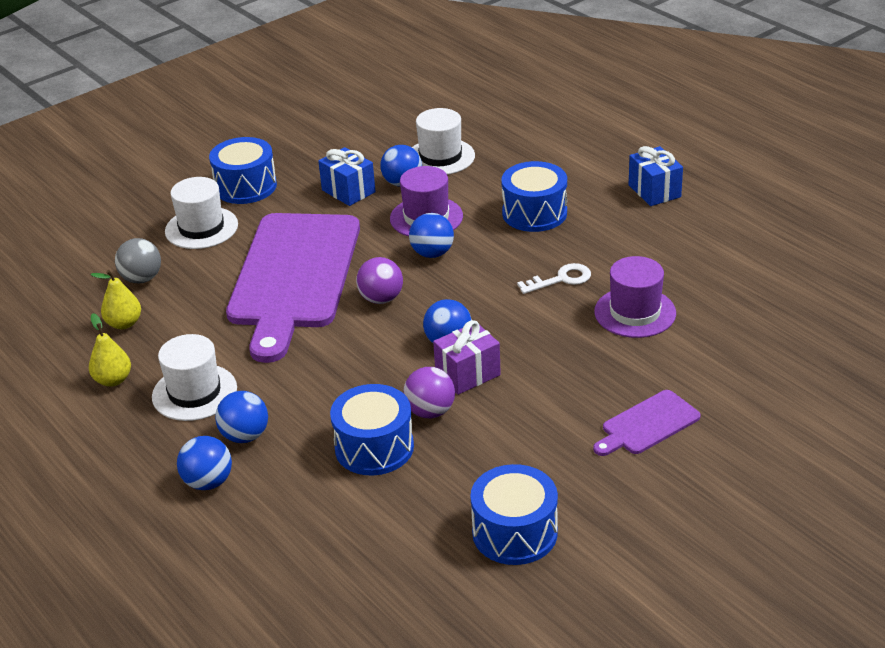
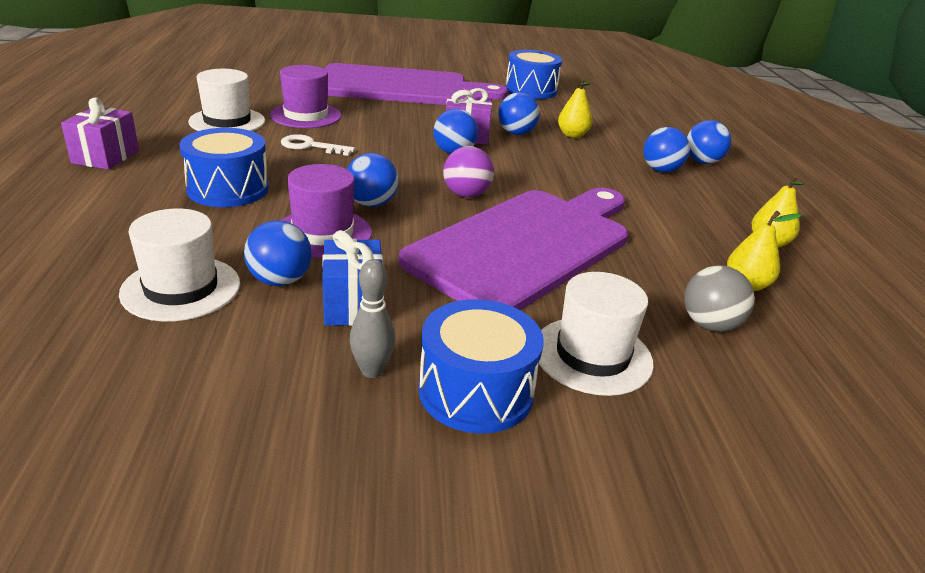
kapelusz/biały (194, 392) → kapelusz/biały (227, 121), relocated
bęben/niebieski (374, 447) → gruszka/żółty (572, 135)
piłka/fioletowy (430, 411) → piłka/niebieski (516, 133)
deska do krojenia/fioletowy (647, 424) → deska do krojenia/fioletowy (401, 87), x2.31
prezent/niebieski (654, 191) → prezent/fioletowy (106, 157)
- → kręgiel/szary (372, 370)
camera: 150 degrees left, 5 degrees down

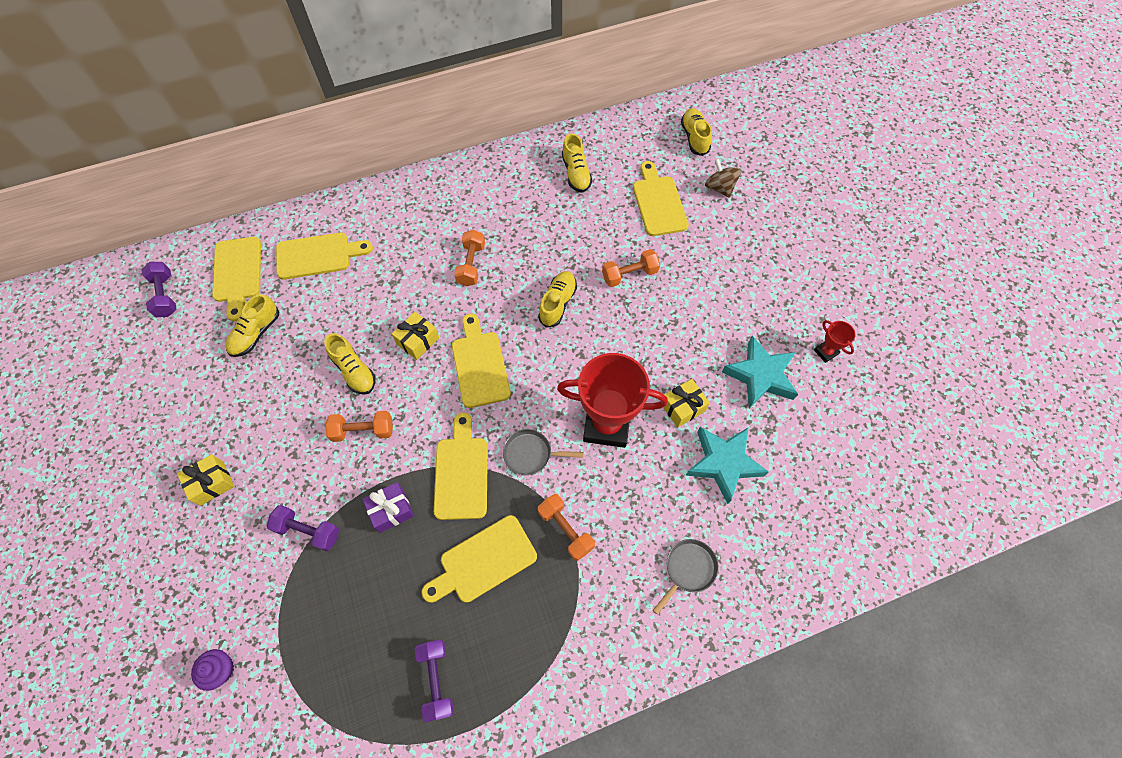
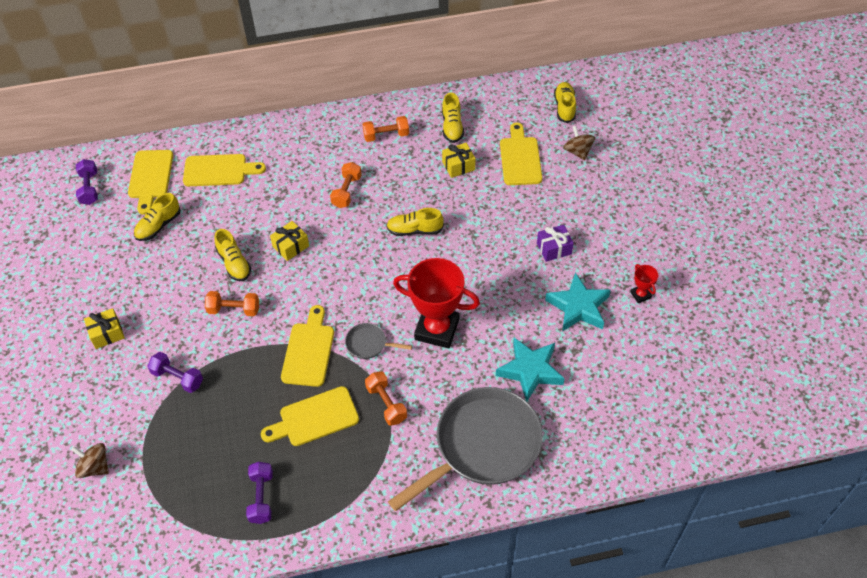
muffinka/fioletowy (220, 669) → bączek/brązowy (95, 467)
prezent/fioletowy (391, 510) → prezent/fioletowy (554, 248), relocated
deska do krojenia/żółty (480, 365) → -
but/żółty (557, 303) → but/żółty (414, 230), 120 degrees counterclockwise
hantel/pomarańczowy (629, 275) → hantel/pomarańczowy (386, 135), relocated
patelnia/szary (688, 569) → patelnia/szary (482, 446), x2.42
prezent/żółty (682, 407) → prezent/żółty (458, 166), relocated
camera: 10 degrees right, 10 degrees down

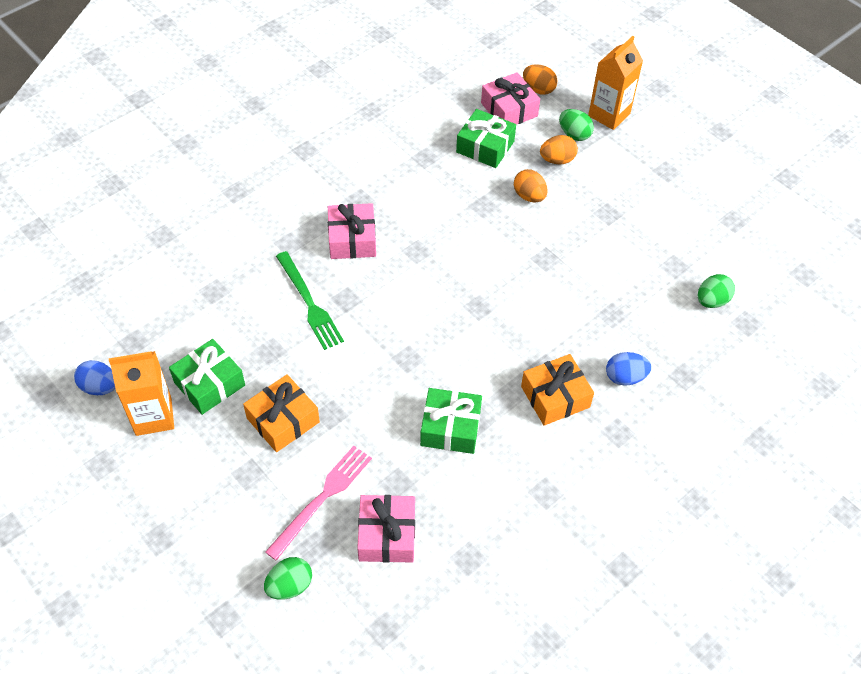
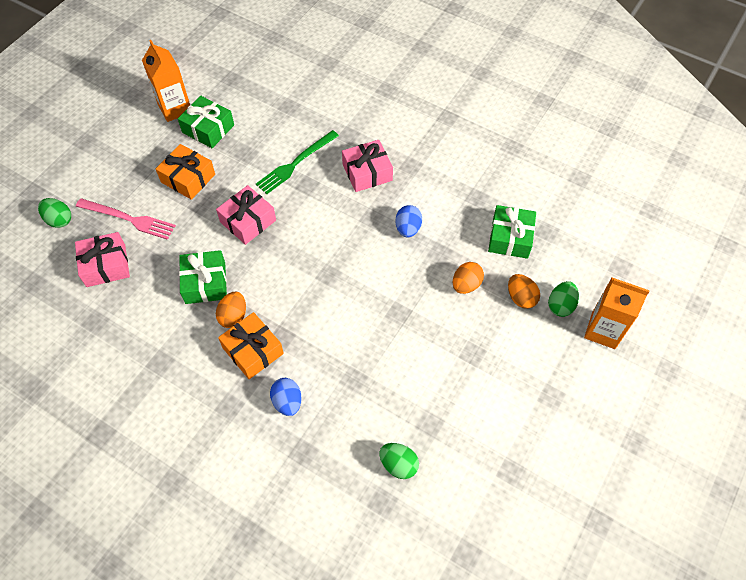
jajko/niebieski (100, 387) → jajko/niebieski (408, 229), relocated
prezent/różowy (509, 109) → prezent/różowy (248, 221), relocated
jajko/pomarańczowy (538, 89) → jajko/pomarańczowy (233, 316), relocated
camera: 75 degrees right, 5 degrees up

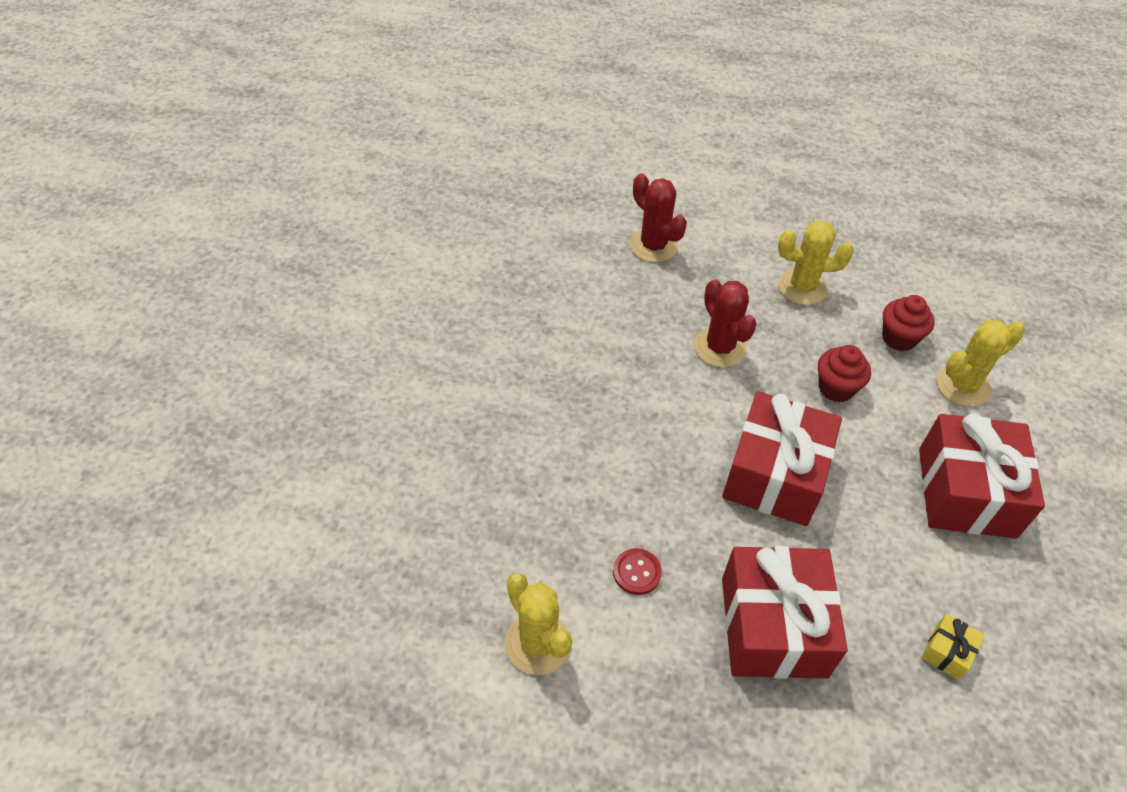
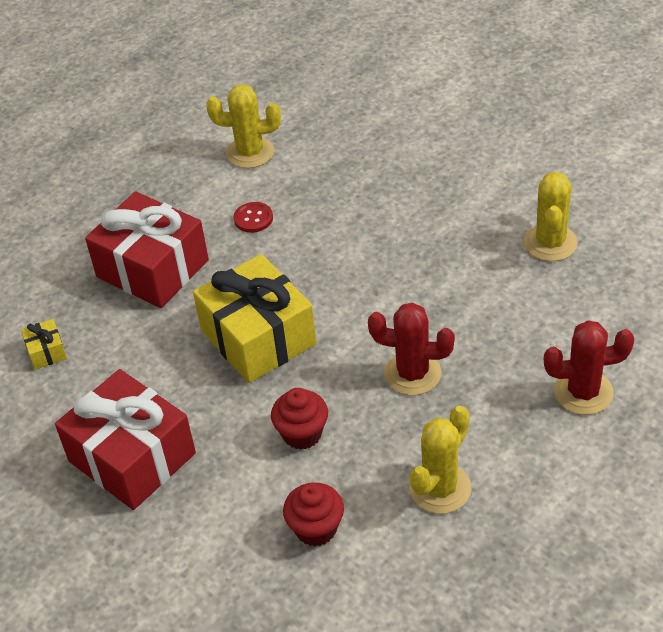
prezent/czerwony (775, 475) → prezent/żółty (258, 337)
kaktus/żółty (962, 385) → kaktus/żółty (550, 243), relocated
camera: 130 degrees right, 5 degrees down

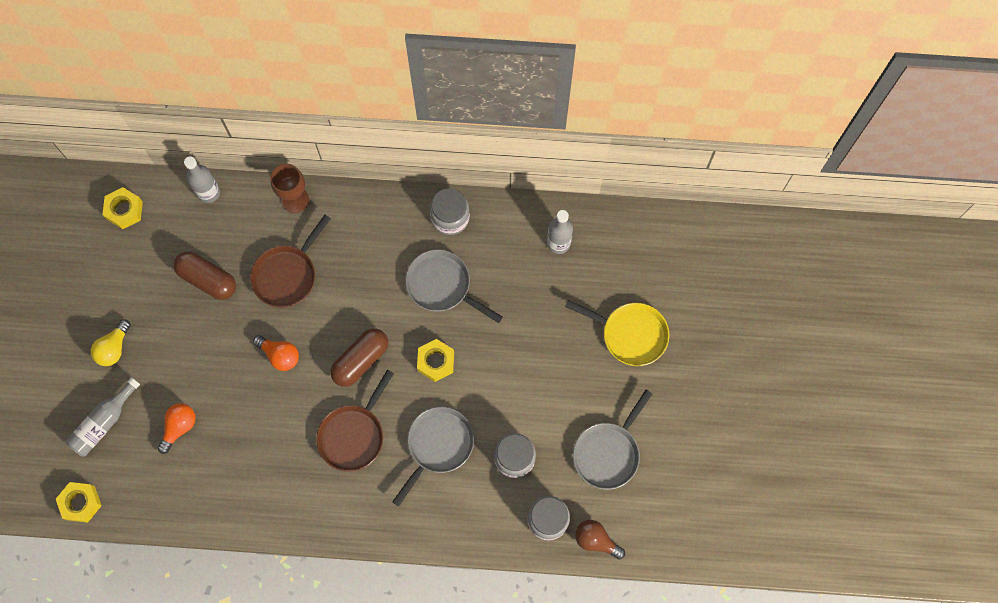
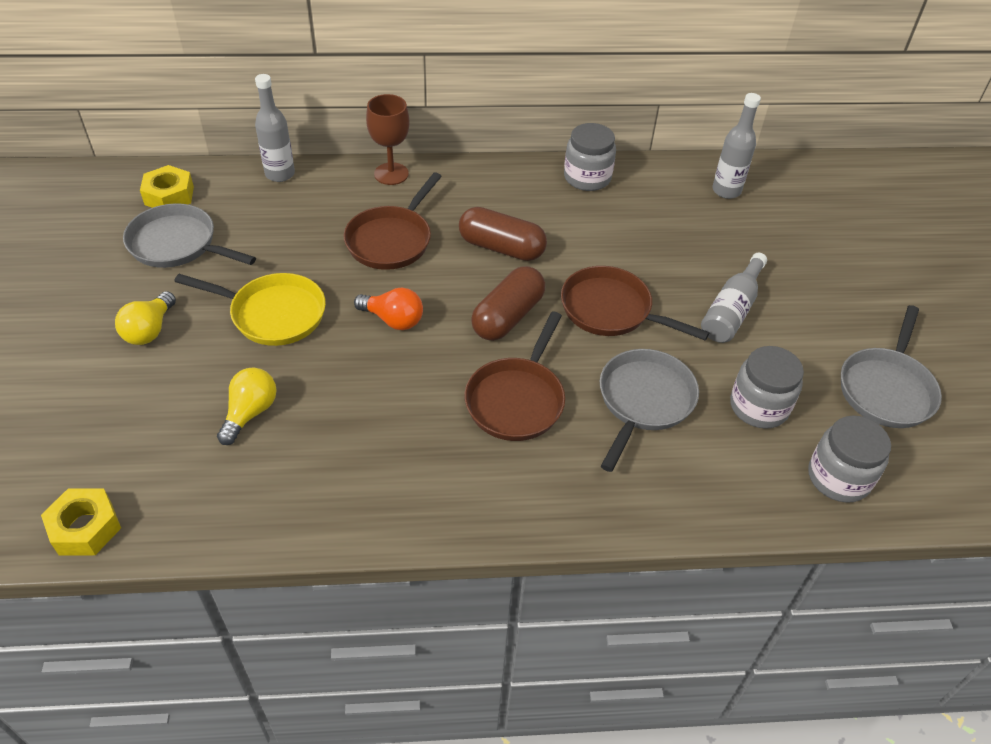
butelka/szary (103, 422) → butelka/szary (731, 310), relocated
żarówka/pomarańczowy (179, 427) → żarówka/żółty (250, 413)
kapsułka/brązowy (207, 279) → kapsułka/brązowy (501, 248), relocated
patelnia/szary (442, 286) → patelnia/szary (178, 244), relocated
nakrętka/żółty (436, 362) → patelnia/brązowy (611, 310)
patelnia/żółty (630, 334) → patelnia/żółty (272, 314), relocated
żarówka/brązowy (596, 540) → -
camera: 10 degrees left, 25 degrees down

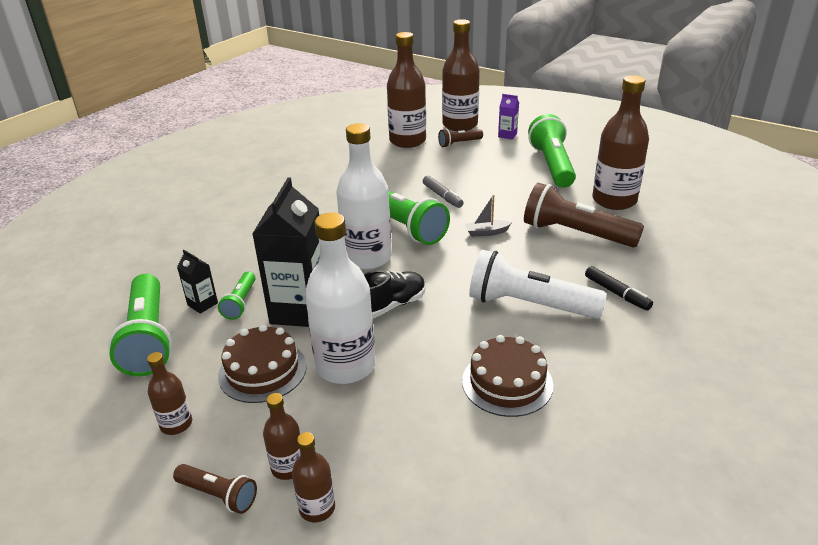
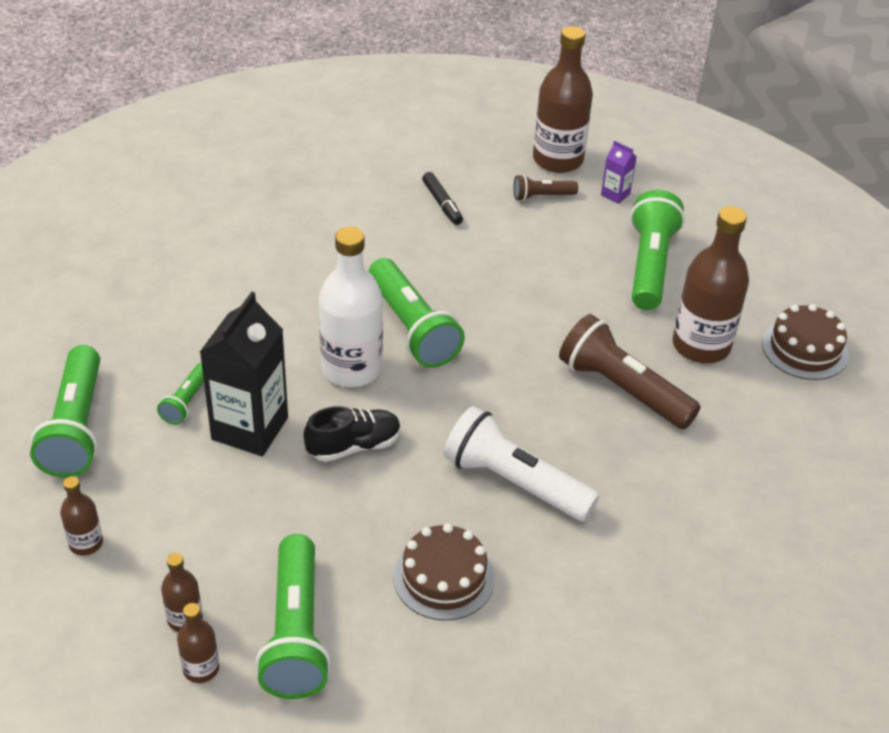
latarka/brązowy (218, 495) → -
karton mleka/czarny (202, 304) → -
tort/brązowy (262, 371) → tort/brązowy (805, 349), relocated
butelka/biały (345, 366) → -
butelka/brązowy (407, 141) → -
flamaster/szary (442, 196) → -
łódka/szary (486, 232) → -
flamaster/czarny (616, 293) → flamaster/czarny (442, 204), relocated
- → latarka/zielony (295, 633)
camera: 10 degrees right, 10 degrees up

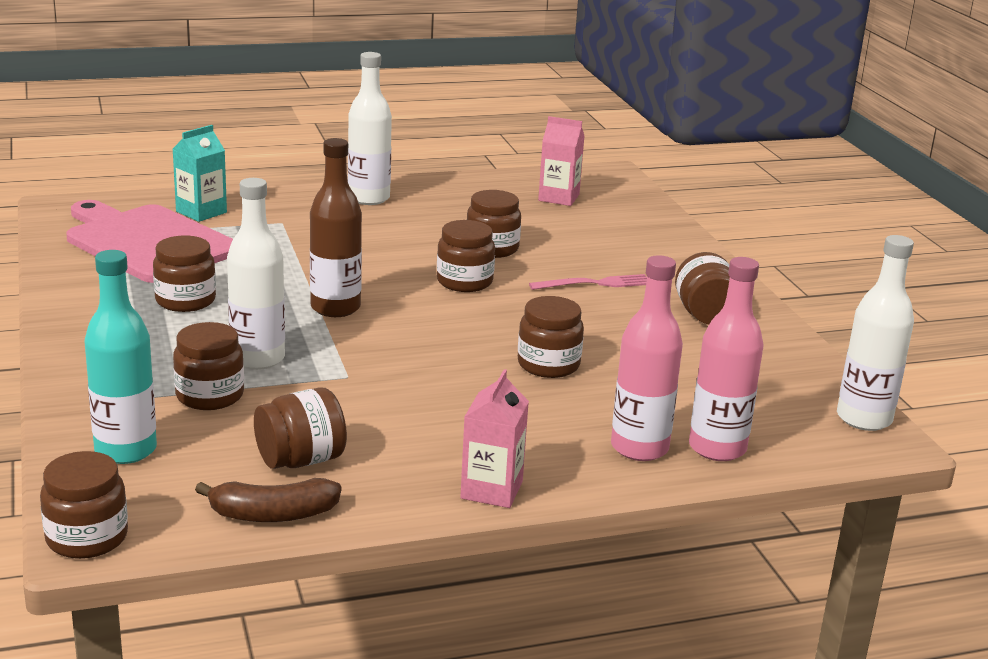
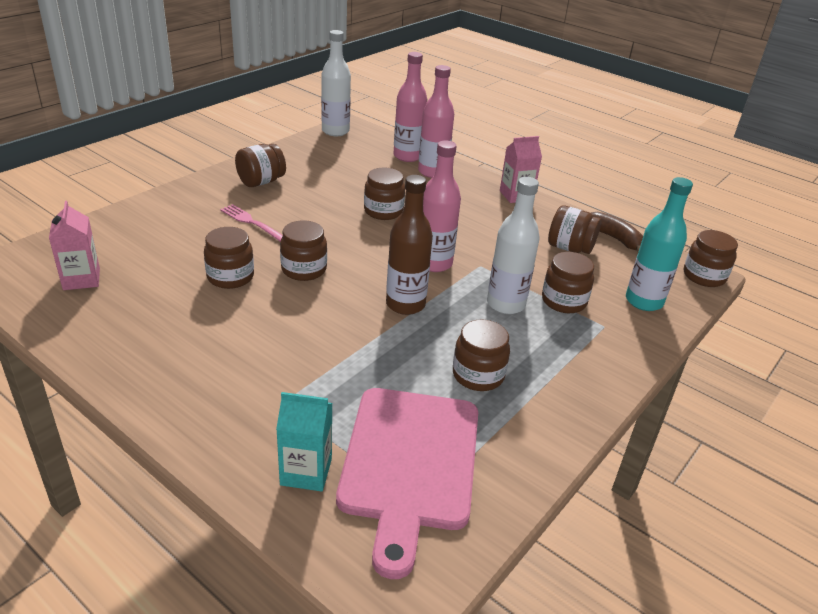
butelka/biały (368, 198) → -
- → butelka/różowy (434, 263)
camera: 125 degrees left, 10 degrees up

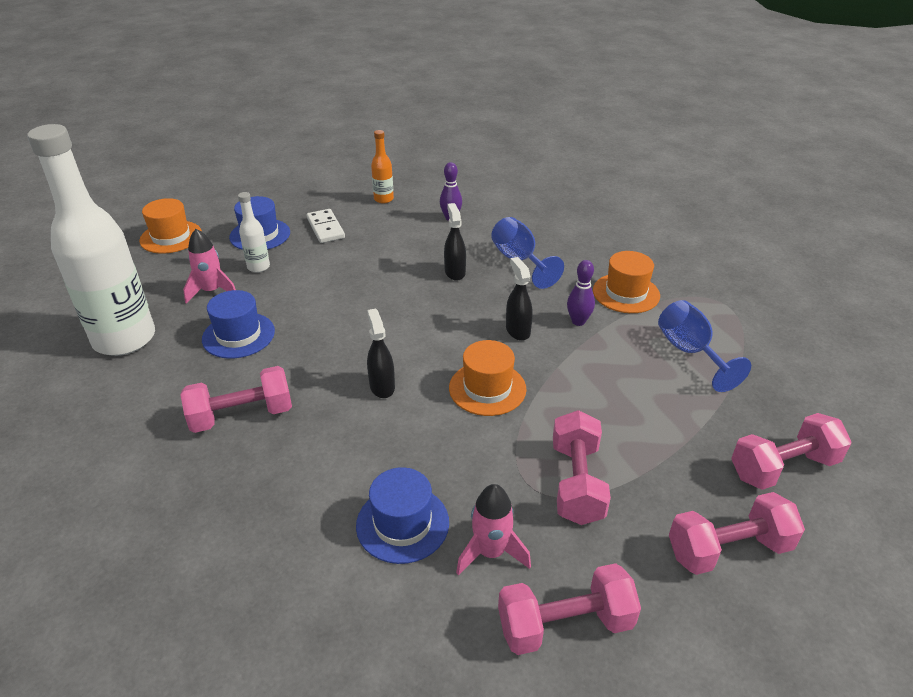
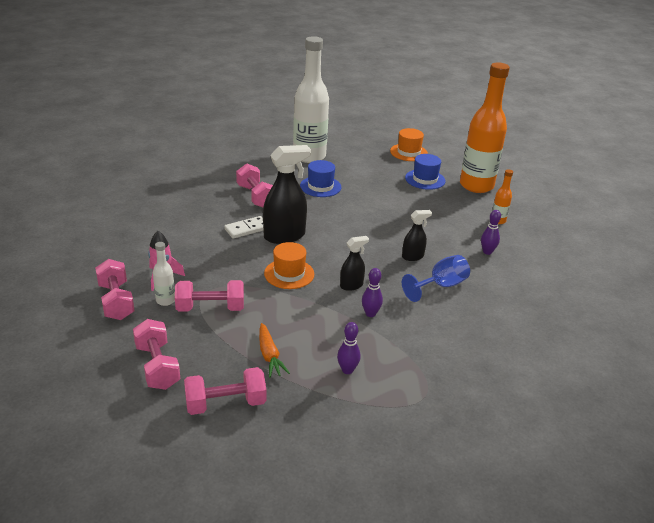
rakieta/różowy (212, 291) → -
butelka/biały (258, 267) → butelka/biały (165, 300), relocated
kostka domina/biały (325, 228) → kostka domina/biały (247, 229), relocated
kapelusz/niebieski (402, 524) → -
spryskiwacz/czarny (382, 386) → spryskiwacz/czarny (284, 236), x1.89
kapelusz/pomarańczowy (626, 293) → -
kielich/niebieski (690, 352) → kręgiel/fioletowy (347, 370)
hantel/różowy (783, 467) → hantel/różowy (225, 404), 75 degrees counterclockwise
- → marchewka/pomarańczowy (269, 355)
- → butelka/pomarańczowy (476, 186)
camera: 80 degrees right, 5 degrees down

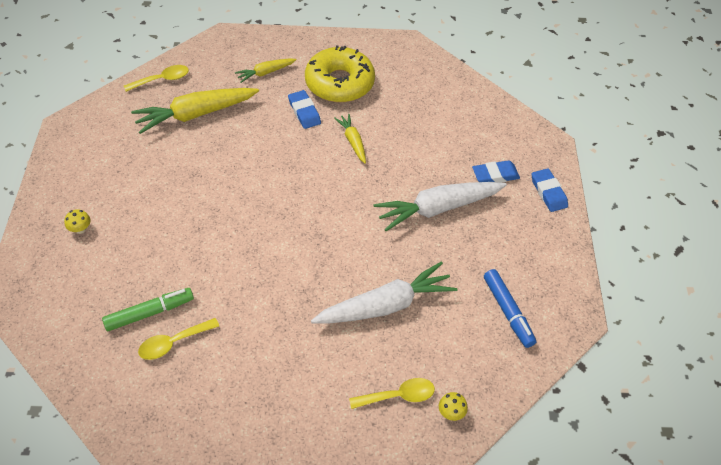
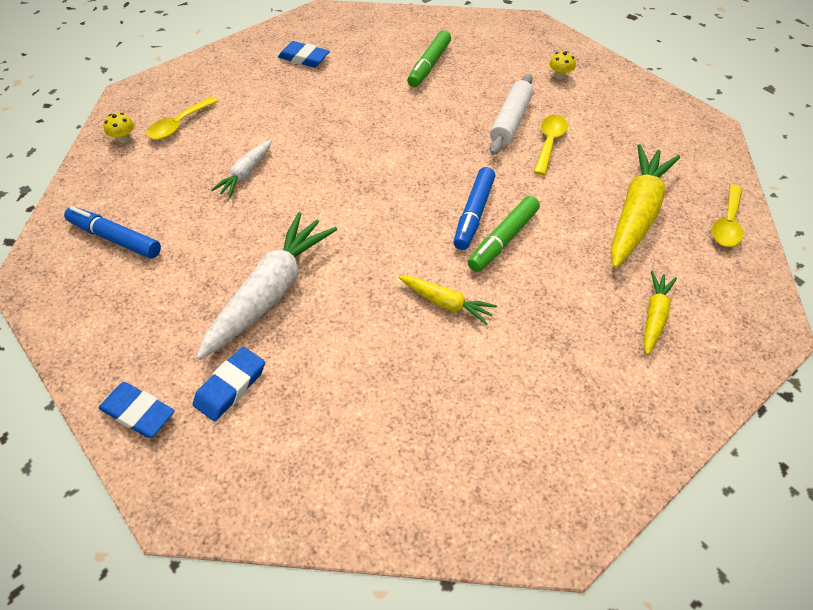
łyżka/żółty (173, 343) → łyżka/żółty (549, 143), relocated
gumka do mazania/niebieski (304, 112) → gumka do mazania/niebieski (304, 58), relocated
donut/żółty (339, 83) → -
marchewka/biały (385, 305) → marchewka/biały (246, 173), x0.52
- → flamaster/niebieski (473, 214)
- → flamaster/zielony (503, 240)
- → wałek do ciasta/biały (510, 121)
camera: 140 degrees right, 0 degrees up

